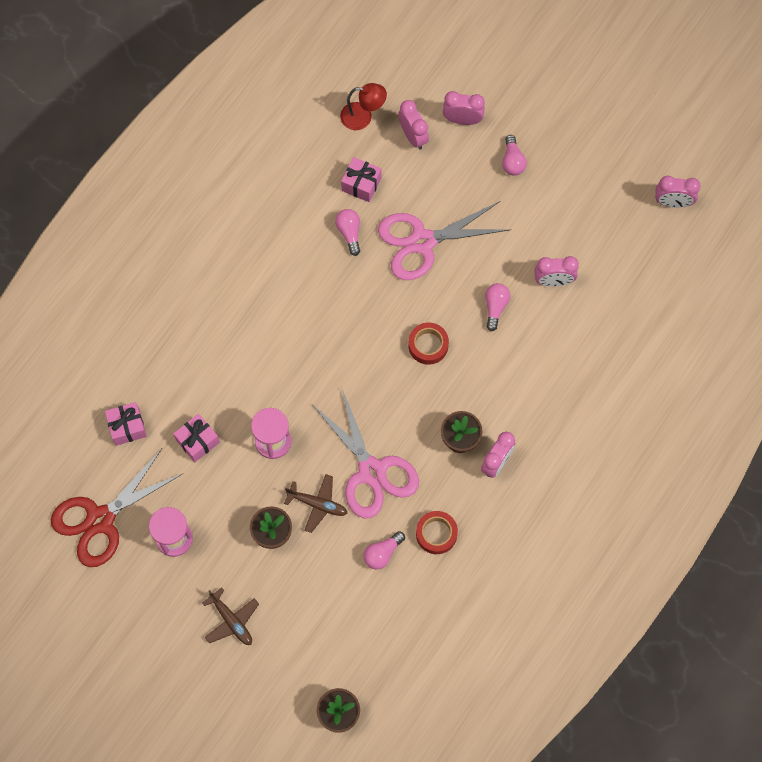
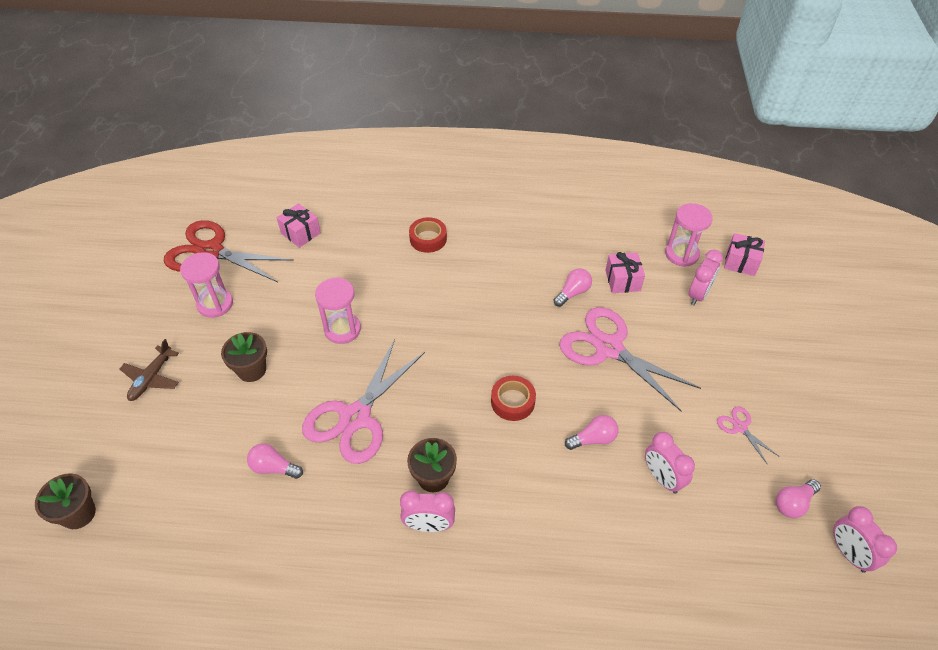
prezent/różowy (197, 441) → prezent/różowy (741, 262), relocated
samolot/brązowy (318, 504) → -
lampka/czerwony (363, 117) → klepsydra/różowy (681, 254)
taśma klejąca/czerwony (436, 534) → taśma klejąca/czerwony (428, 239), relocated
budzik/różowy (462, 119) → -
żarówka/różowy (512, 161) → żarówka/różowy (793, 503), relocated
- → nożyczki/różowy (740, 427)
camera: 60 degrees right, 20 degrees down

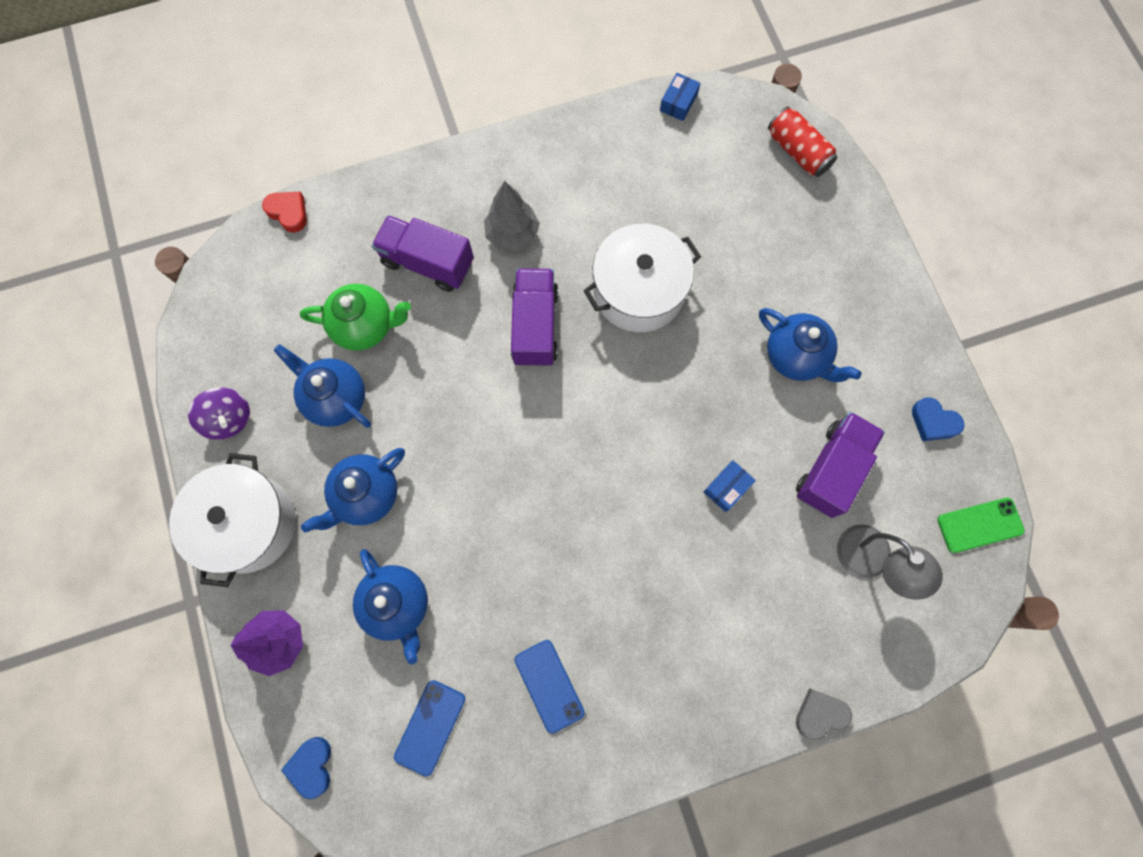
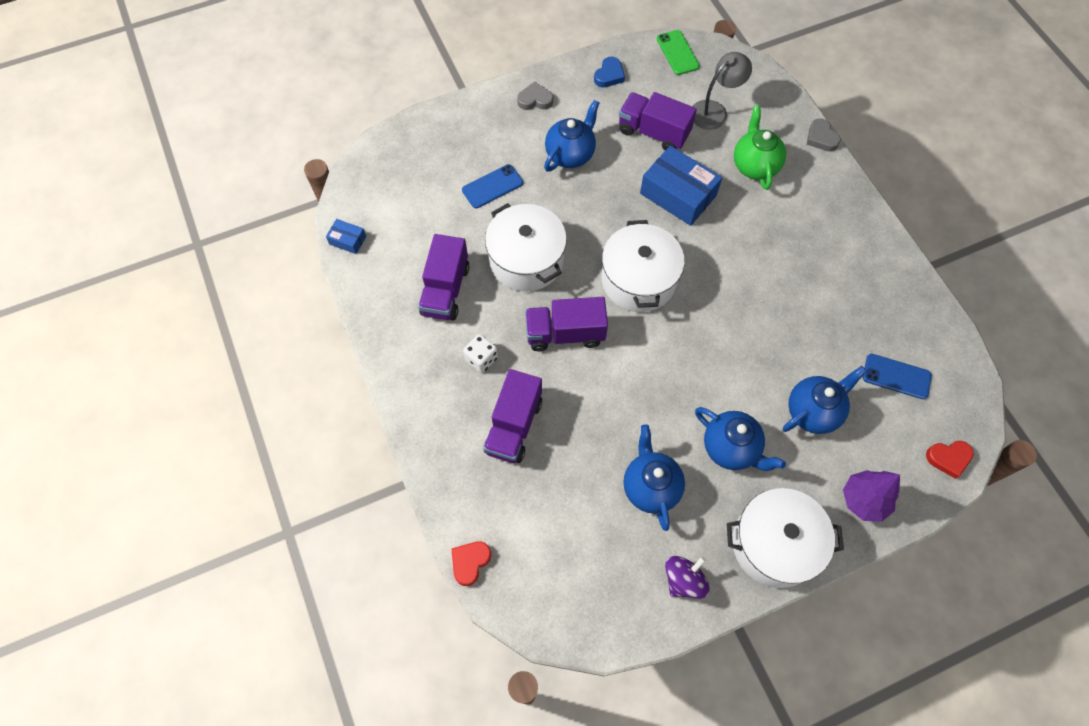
imbryk/niebieski (336, 398) → imbryk/niebieski (650, 487), 135 degrees clockwise
serce/niebieski (311, 766) → serce/czerwony (948, 458)
imbryk/zielony (365, 326) → imbryk/zielony (754, 166), relocated
drzewko/szary (512, 234) → kostka do gry/biały (481, 359)
telefon/niebieski (549, 685) → telefon/niebieski (492, 186), relocated
pudełko/niebieski (727, 487) → pudełko/niebieski (678, 194), x2.10
puszka/czerwony (797, 151) → -
- → ciężarówka/fioletowy (445, 290)
- → serce/szary (535, 100)
- → garnek/biały (638, 280)
camera: 95 degrees left, 10 degrees down

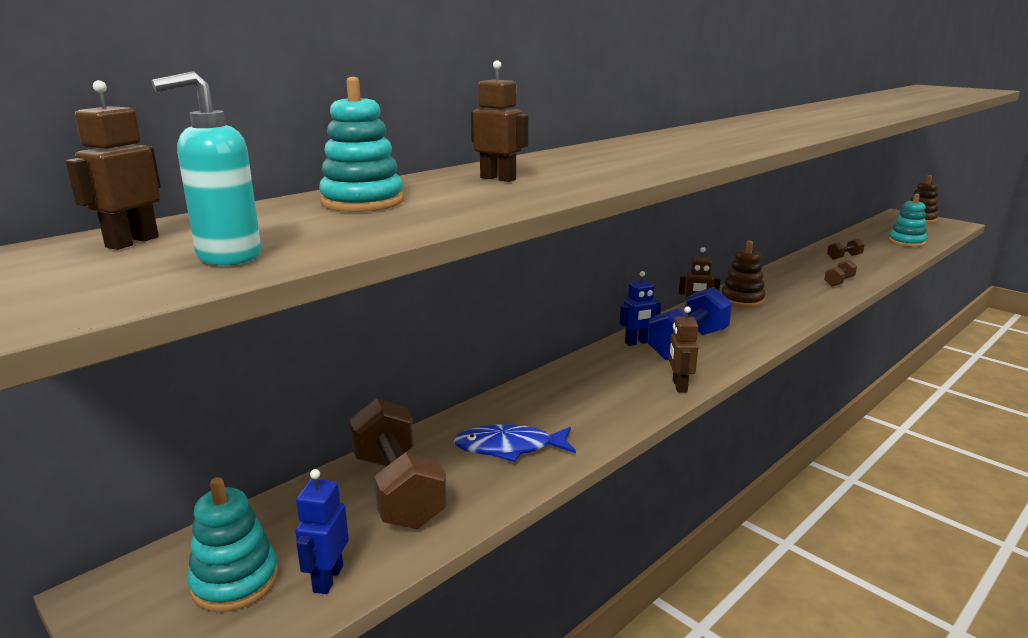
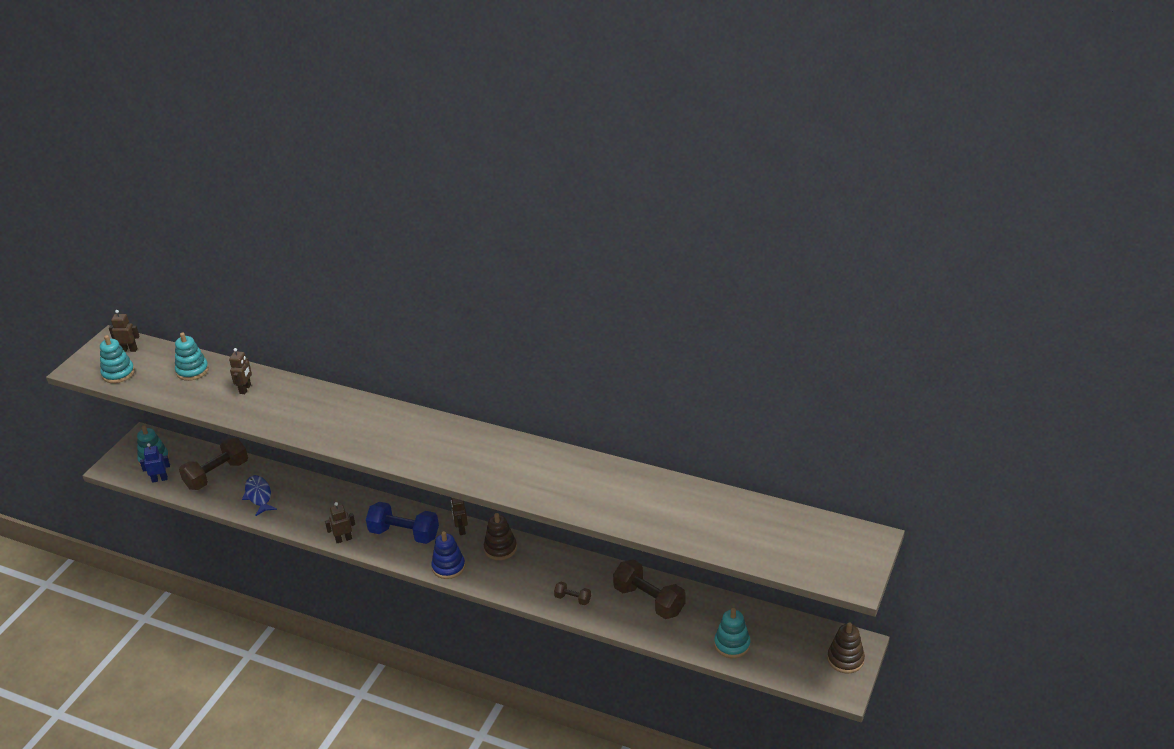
dozownik mydła/turkusowy (228, 256) → zabawka nakładanka/turkusowy (118, 373)
robot/niebieski (637, 342) → -
hantel/brązowy (844, 257) → hantel/brązowy (649, 600), x2.05
- → zabawka nakładanka/niebieski (448, 567)
camera: 70 degrees right, 15 degrees up

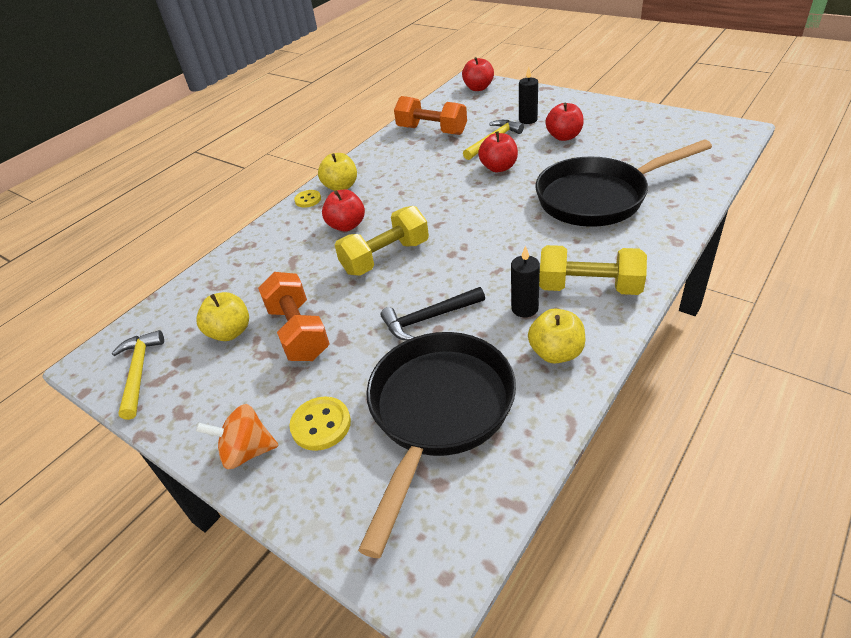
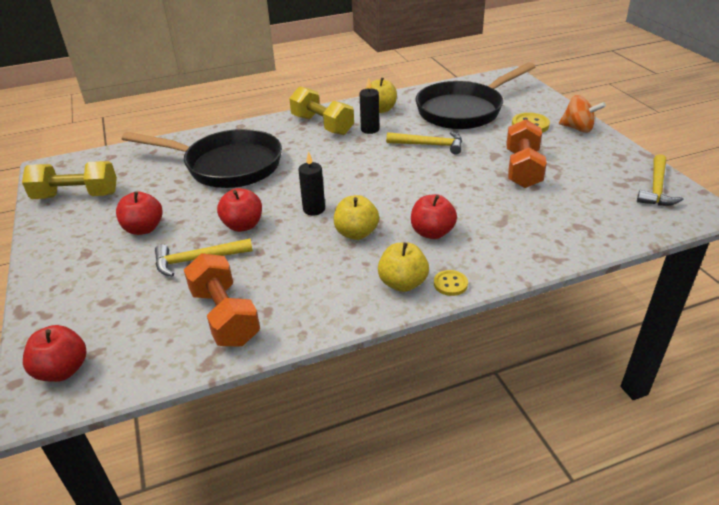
jabłko/żółty (230, 332) → jabłko/żółty (356, 233), relocated
hantel/żółty (385, 257) → hantel/żółty (76, 196), relocated
młotek/czarny (429, 318) → młotek/żółty (429, 145)
świeca/czarny (528, 120) → świeca/czarny (314, 209), relocated
camera: 150 degrees left, 5 degrees down

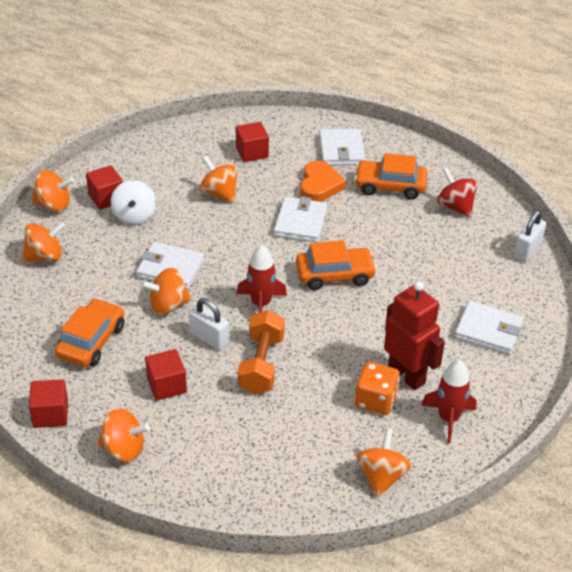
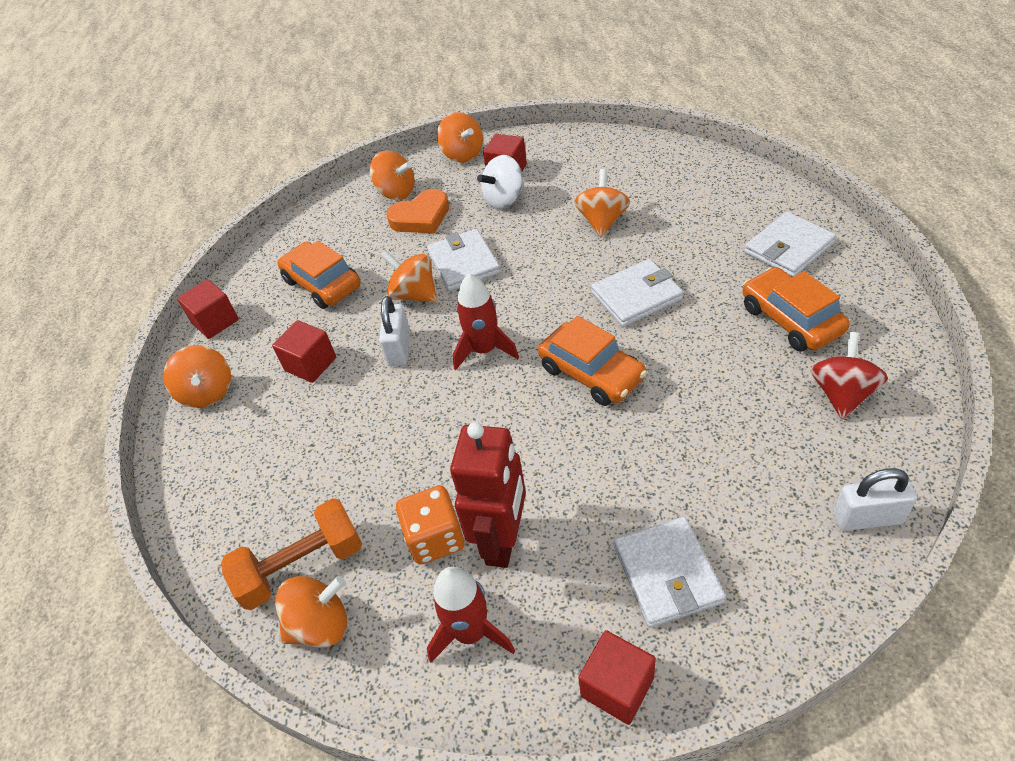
samochód/pomarańczowy (91, 341) → samochód/pomarańczowy (322, 284), 120 degrees counterclockwise
sześcian/czerwony (252, 152) → sześcian/czerwony (617, 687), relocated
hantel/pomarańczowy (261, 365) → hantel/pomarańczowy (302, 566), relocated
serce/pomarańczowy (320, 185) → serce/pomarańczowy (421, 217), relocated
camera: 60 degrees right, 5 degrees up

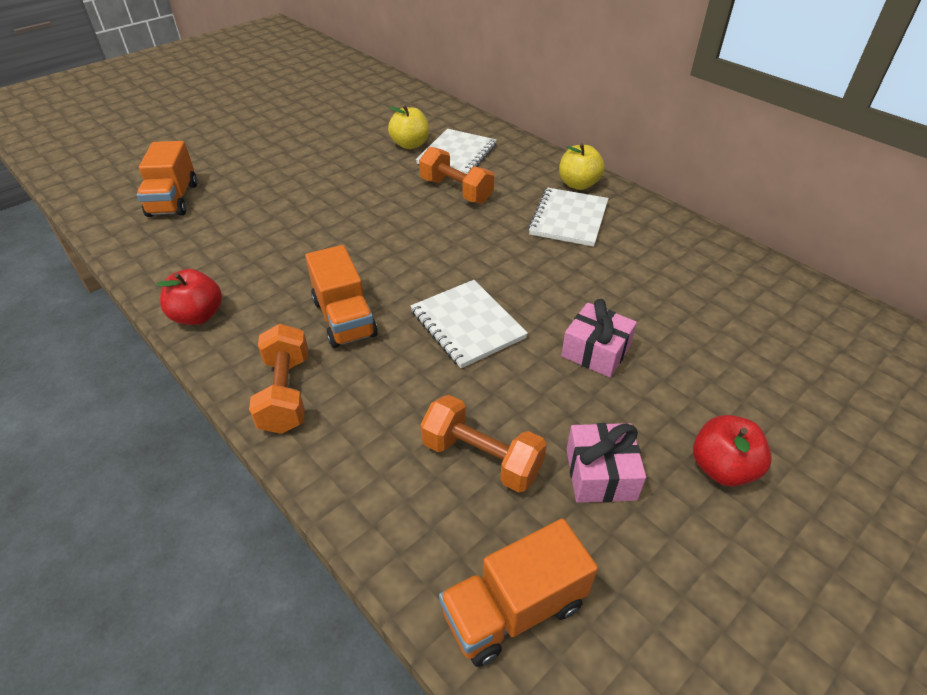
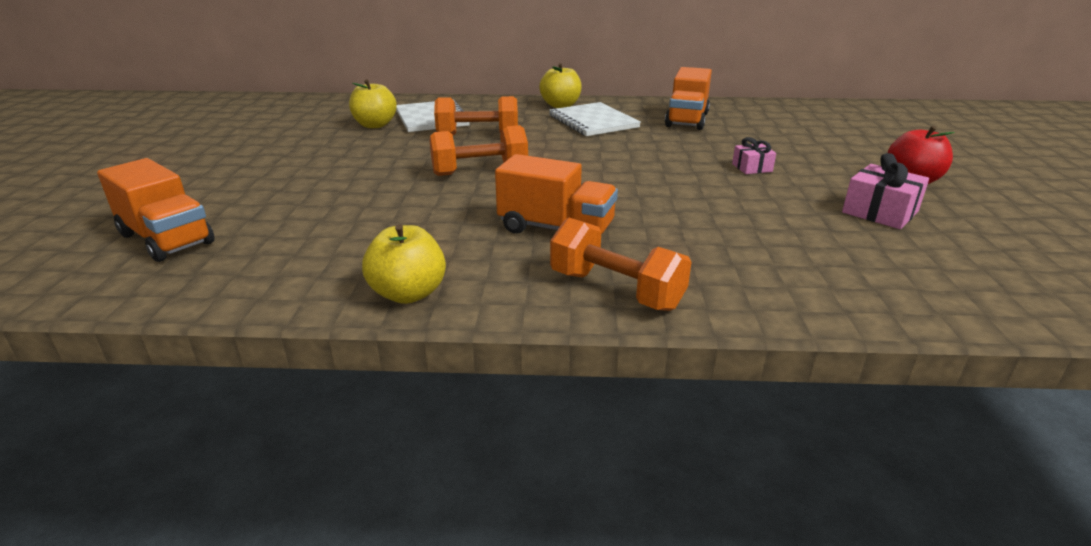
jabłko/czerwony (198, 316) → jabłko/żółty (408, 293)
zeszyt/biały (467, 325) → -
hantel/pomarańczowy (481, 458) → hantel/pomarańczowy (480, 171), relocated
ciężarówka/pomarańczowy (514, 609) → ciężarówka/pomarańczowy (687, 120), relocated
prezent/różowy (595, 351) → prezent/różowy (752, 168), x0.62
camera: 45 degrees left, 15 degrees down

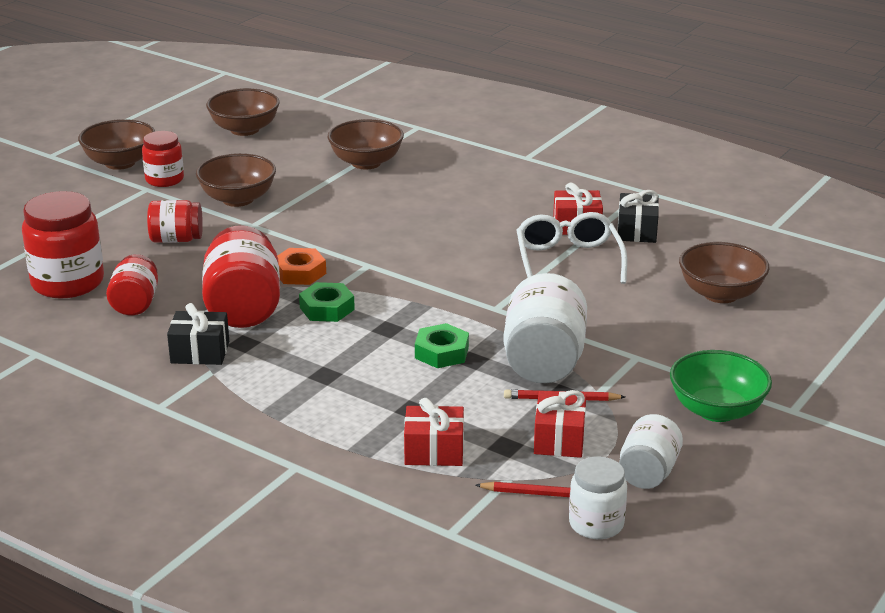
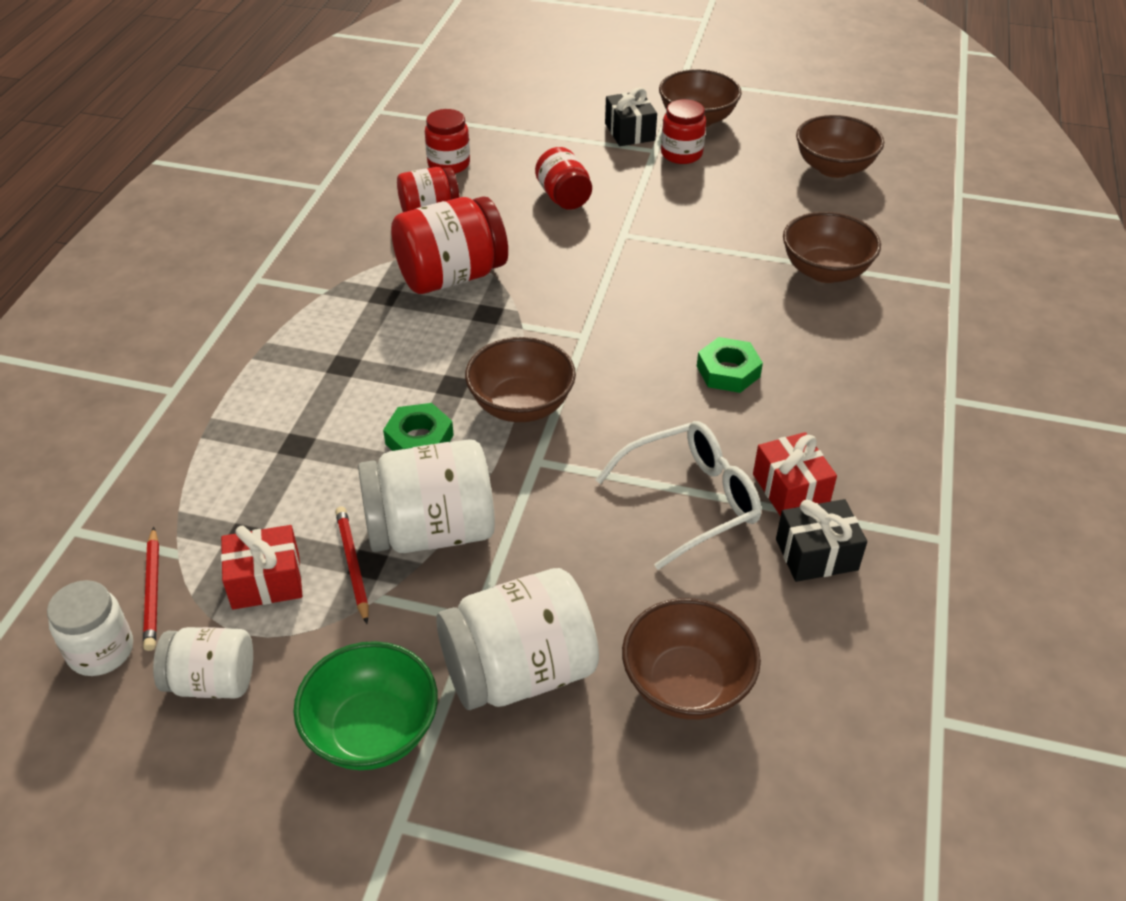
słoik/czerwony (68, 282) → słoik/czerwony (449, 164), x0.60
prezent/czarny (200, 352) → prezent/czarny (629, 132), relocated
miska/brązowy (238, 199) → miska/brązowy (521, 405), relocated
nakrętka/pomarańczowy (300, 272) → -
nakrętka/zielony (327, 308) → nakrętka/zielony (728, 371), relocated
prezent/czerwony (434, 451) → -
- → słoik/biały (519, 671)
camera: 70 degrees right, 15 degrees up

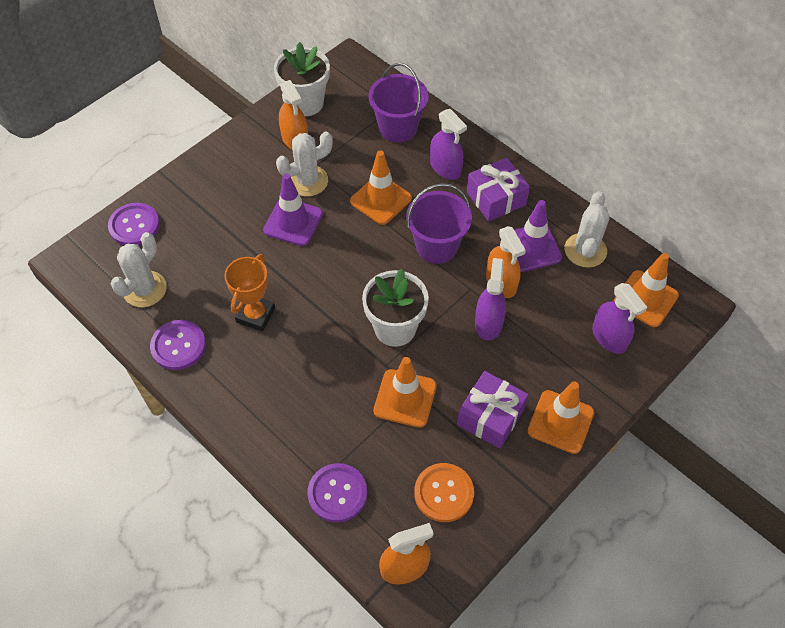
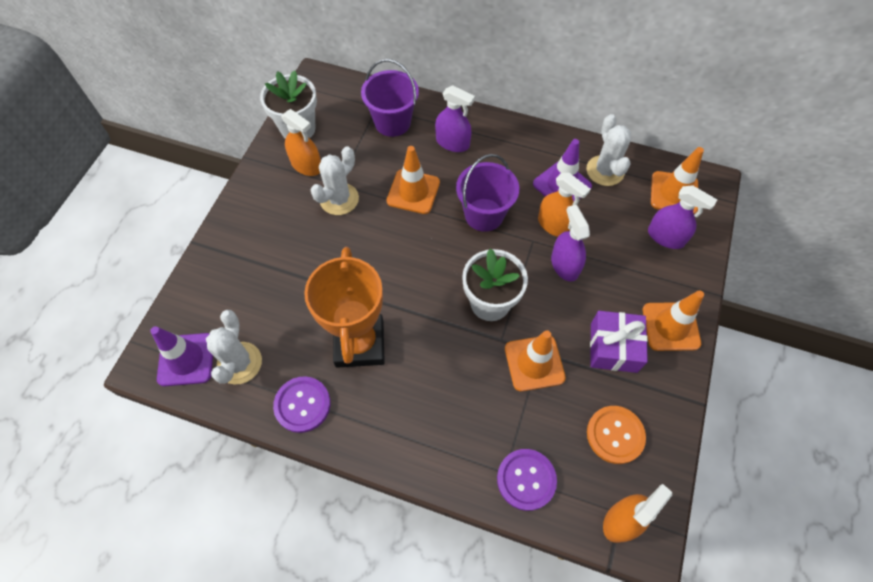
guzik/fioletowy (134, 225) → -
puchar/pomarańczowy (256, 315) → puchar/pomarańczowy (360, 343), x1.62
pachołek/fioletowy (293, 222) → pachołek/fioletowy (186, 359), relocated
prezent/fioletowy (496, 198) → -
camera: 25 degrees left, 5 degrees up

